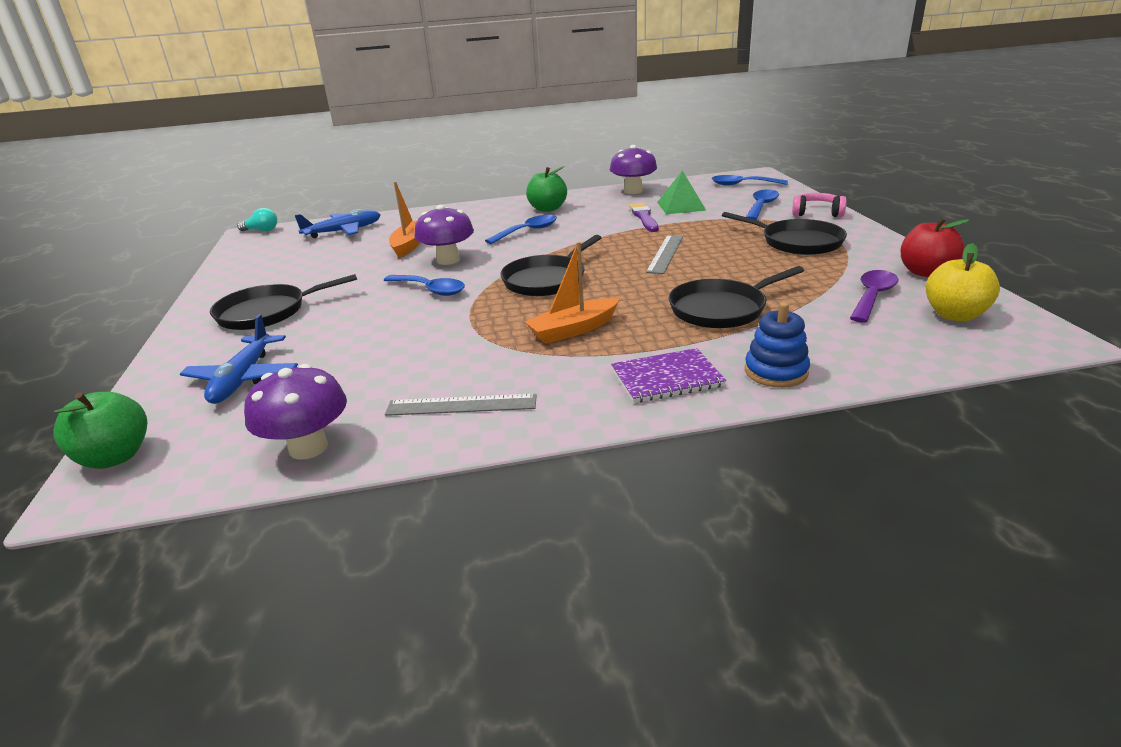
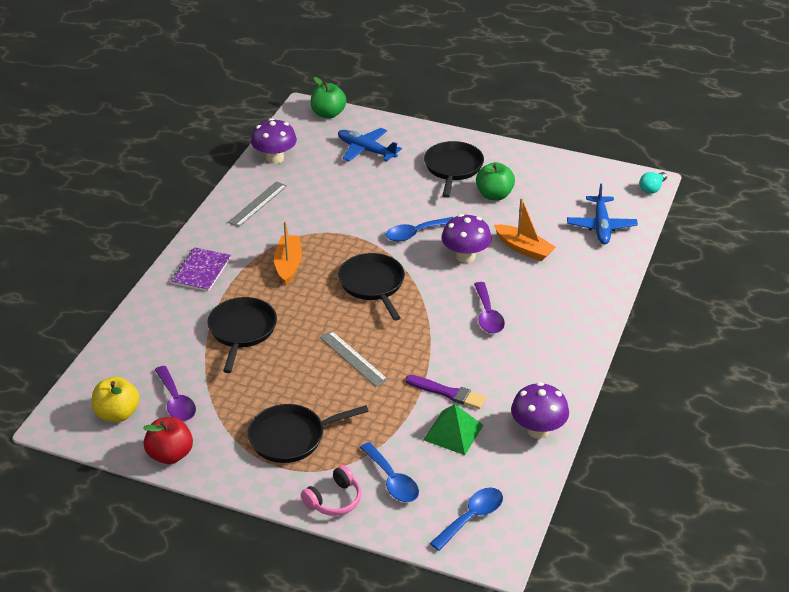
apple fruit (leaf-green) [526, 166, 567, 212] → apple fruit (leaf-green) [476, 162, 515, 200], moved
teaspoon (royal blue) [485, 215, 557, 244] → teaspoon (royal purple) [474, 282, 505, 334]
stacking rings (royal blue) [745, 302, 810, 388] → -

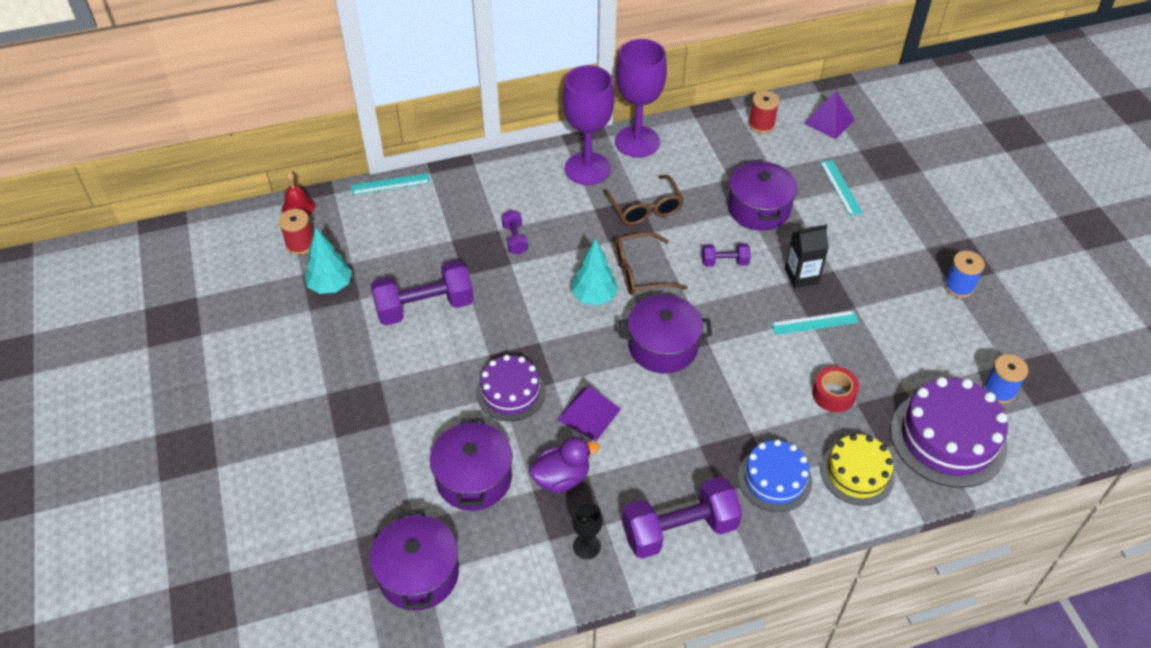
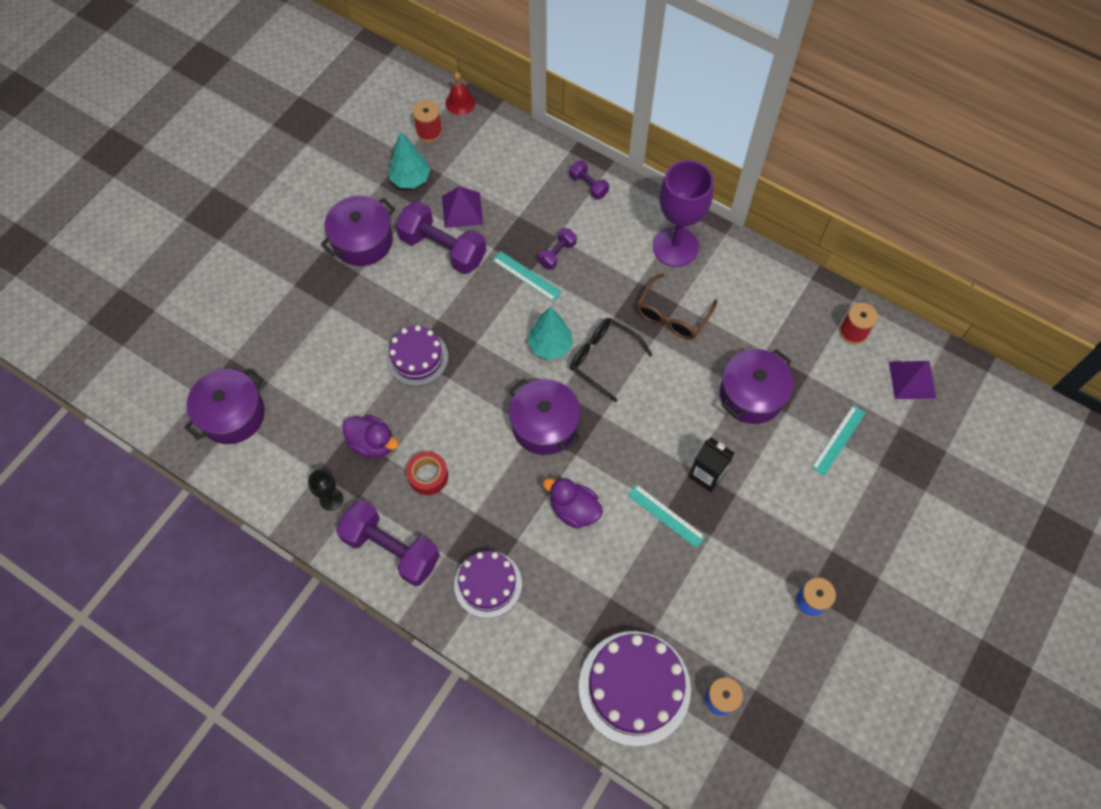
goblet (royal purple) [615, 39, 667, 158] → -
ruler (teal) [351, 173, 430, 195] → ruler (teal) [492, 251, 562, 301], moved
glasses (dark brown) [614, 232, 688, 295] → glasses (jet-black) [570, 318, 652, 402]
hand weight (royal purple) [702, 243, 751, 267] → hand weight (royal purple) [570, 160, 609, 199], moved
roll of tape (scarlet) [812, 366, 859, 412] → roll of tape (scarlet) [406, 451, 448, 495], moved
solid pyramid (royal purple) [557, 386, 621, 442] → solid pyramid (royal purple) [442, 186, 483, 228], moved
stockpot (royal purple) [430, 418, 513, 511] → stockpot (royal purple) [321, 196, 395, 266], moved
cake (golden) [820, 434, 895, 506] → -
cake (royal blue) [738, 439, 812, 512] → cake (royal purple) [454, 551, 522, 618]
- → duck (royal purple) [543, 477, 603, 529]

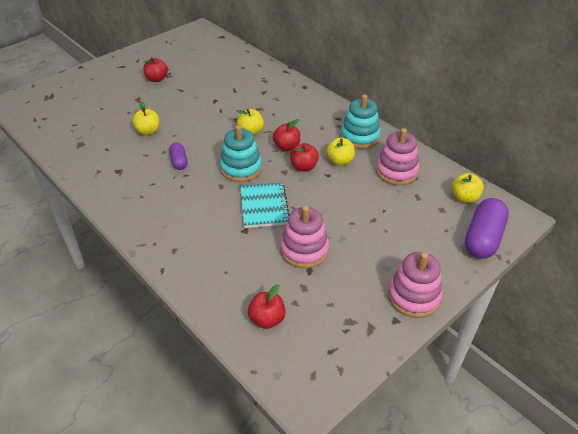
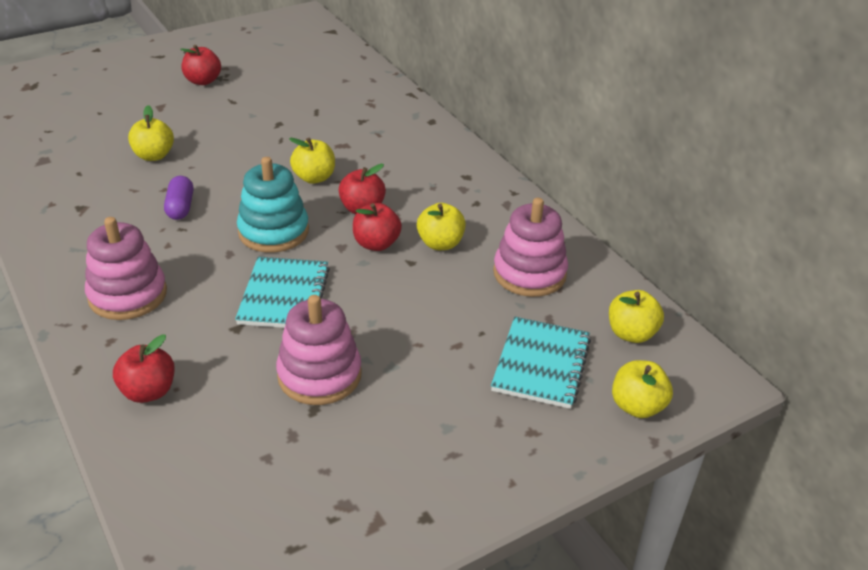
stacking rings (teal) [340, 94, 381, 149] → -
pill shape (royal purple) [465, 198, 509, 259] → apple fruit (golden) [612, 360, 673, 418]
stacking rings (rose-pink) [388, 252, 442, 318] → stacking rings (rose-pink) [85, 217, 167, 320], moved
apple fruit (scarlet) [248, 284, 286, 329] → apple fruit (scarlet) [113, 335, 175, 403], moved
- → exercise book (teal) [491, 317, 591, 409]

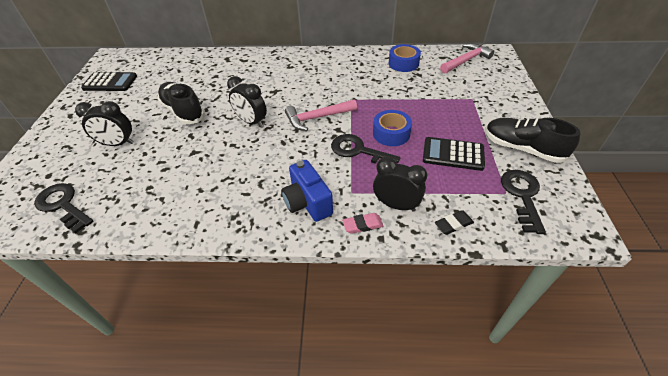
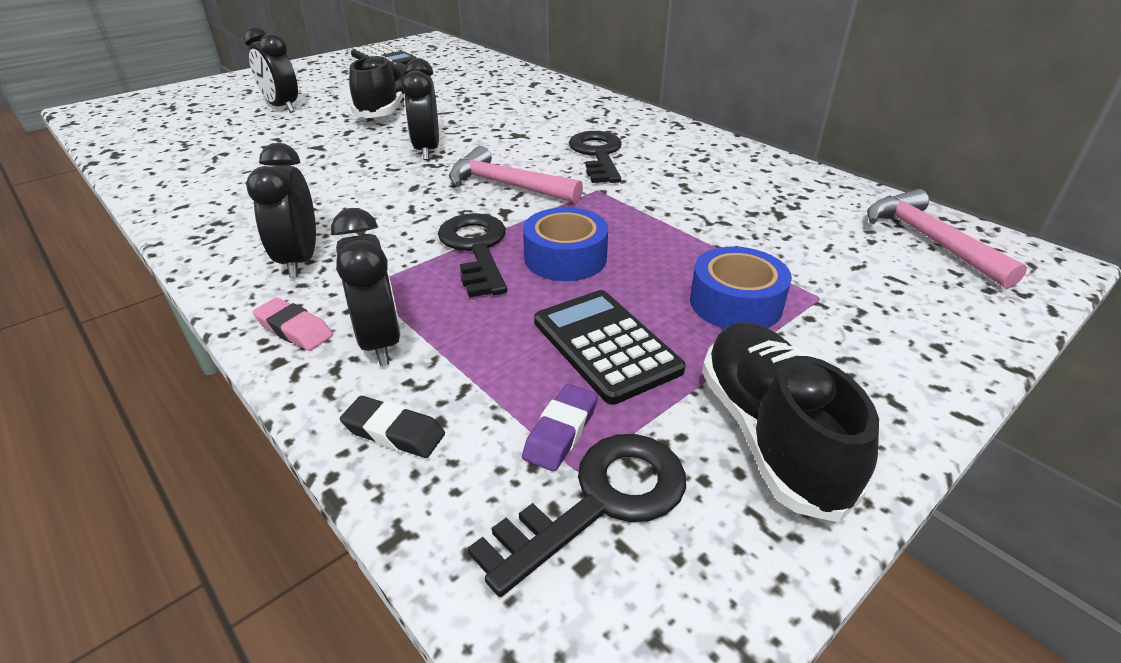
carpenter's hammer (rose-pink) [440, 43, 494, 74] → carpenter's hammer (rose-pink) [867, 189, 1027, 289], 120 degrees counterclockwise
roll of tape (royal blue) [389, 44, 421, 72] → roll of tape (royal blue) [690, 247, 792, 328], moved
compact camera (royal blue) [281, 160, 333, 222] → alarm clock (jet-black) [246, 143, 316, 278]
latchkey (jet-black) [34, 183, 94, 234] → latchkey (jet-black) [569, 131, 622, 183], moved
- → gum eraser (royal purple) [522, 384, 598, 471]

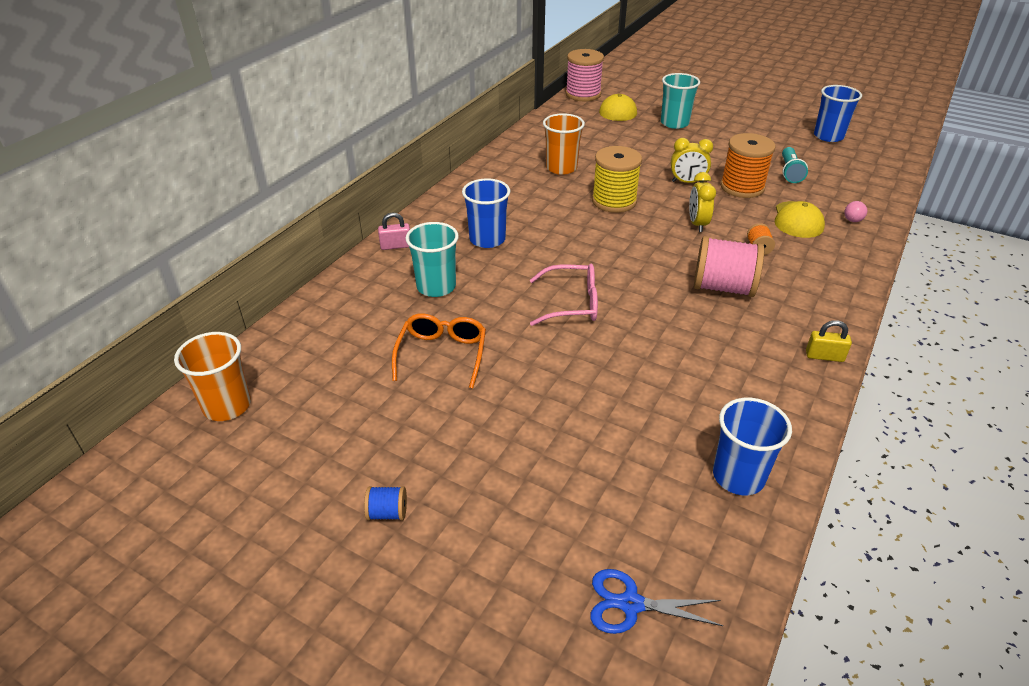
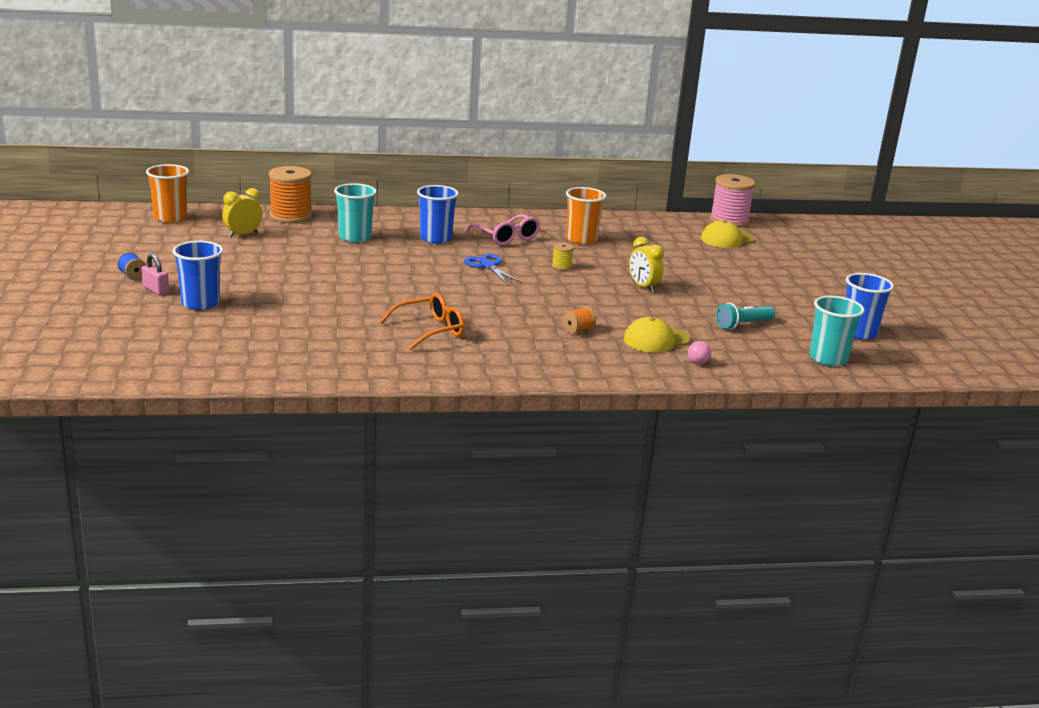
beaker (teal) [661, 73, 700, 129] → beaker (teal) [810, 296, 865, 366], moved
reel of thread (orange) [720, 133, 776, 198] → reel of thread (orange) [269, 166, 312, 223], moved
reel of thread (golden) [592, 146, 642, 213] → reel of thread (golden) [552, 243, 574, 271], x0.46
alarm clock (golden) [689, 172, 716, 232] → alarm clock (golden) [222, 188, 262, 237], moved
lock (rose-pink) [378, 213, 410, 250] → lock (rose-pink) [141, 254, 169, 295], moved
reel of thread (rose-pink) [694, 236, 764, 297] → -
glasses (rose-pink) [530, 264, 598, 326] → glasses (rose-pink) [465, 214, 540, 245], moved
glasses (orange) [392, 313, 486, 389] → glasses (orange) [380, 293, 464, 350], moved
lock (golden) [806, 320, 852, 362] → -
beaker (royal blue) [713, 398, 792, 495] → beaker (royal blue) [173, 241, 223, 310], moved
pair of scissors (royal blue) [590, 569, 723, 634] → pair of scissors (royal blue) [464, 254, 520, 283], moved

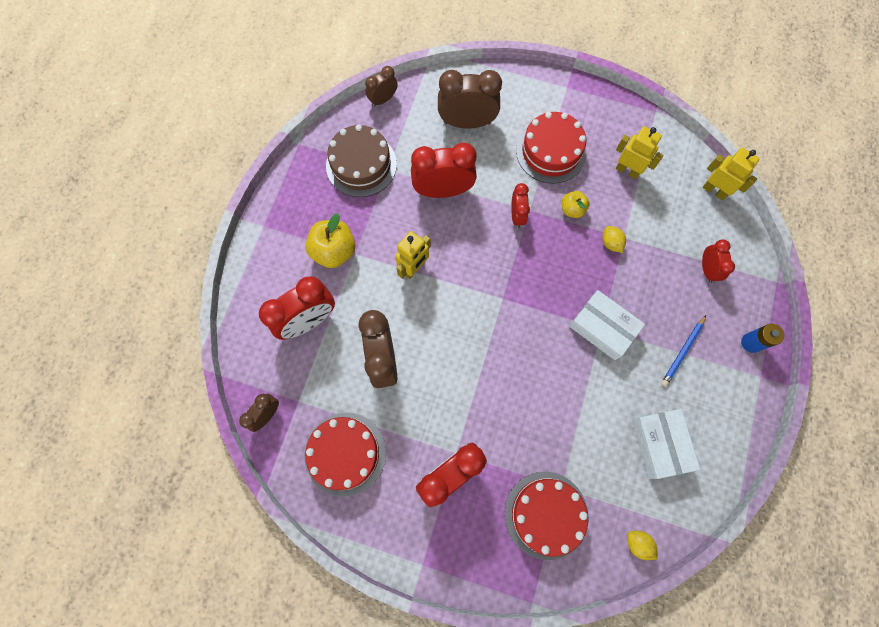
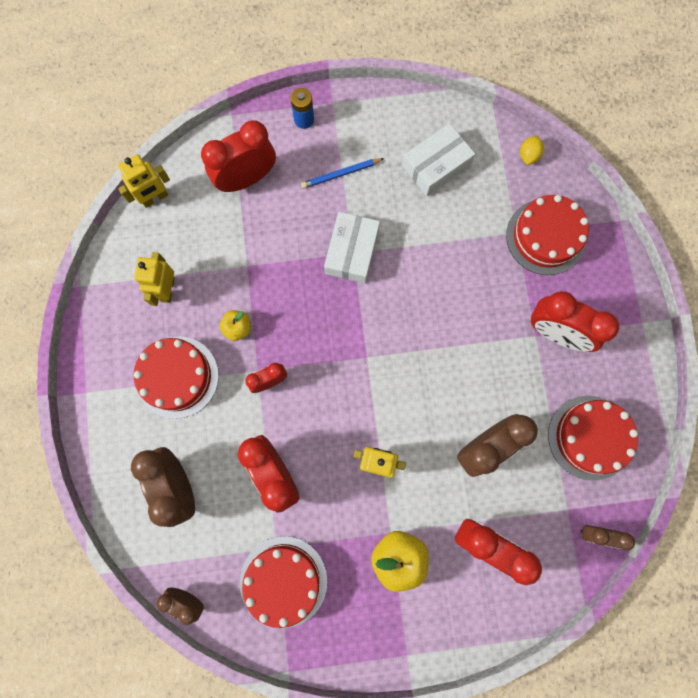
cake (dark brown) [326, 124, 397, 197] → cake (scarlet) [240, 536, 327, 628]
robot (golden) [703, 148, 759, 200] → robot (golden) [118, 154, 170, 208], 135 degrees counterclockwise
lemon (golden) [603, 226, 626, 253] → -
alarm clock (scarlet) [702, 240, 735, 283] → alarm clock (scarlet) [201, 120, 276, 192], x1.80
wooden pencil (royal blue) [661, 315, 706, 387] → wooden pencil (royal blue) [301, 158, 384, 189], 150 degrees clockwise

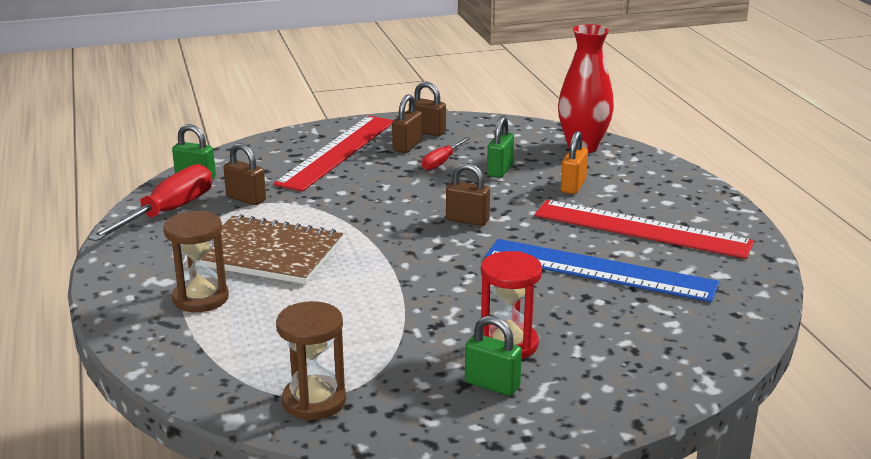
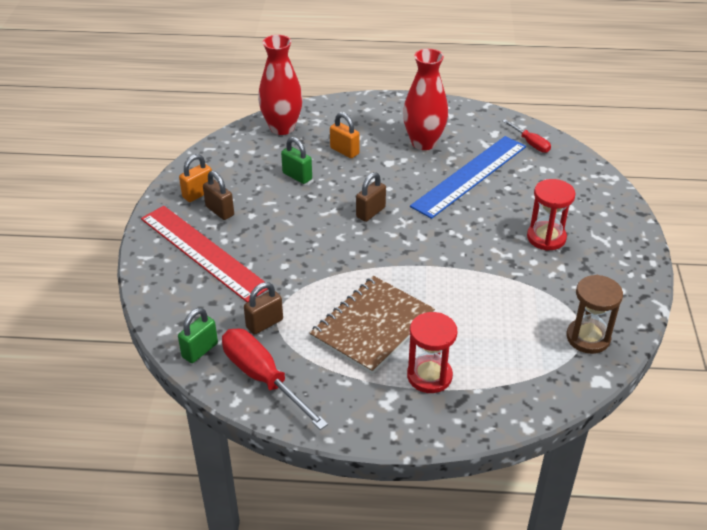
lock (dark brown) [409, 82, 446, 136] → lock (orange) [179, 154, 212, 202]
hand screwdriver (scarlet) [422, 137, 470, 171] → hand screwdriver (scarlet) [503, 119, 551, 153], moved
ruler (scarlet) [534, 200, 754, 259] → vase (scarlet) [403, 49, 448, 150]
hourglass (dark brown) [163, 211, 229, 312] → hourglass (scarlet) [407, 312, 457, 393]
lock (leaf-green) [465, 316, 522, 396] → -

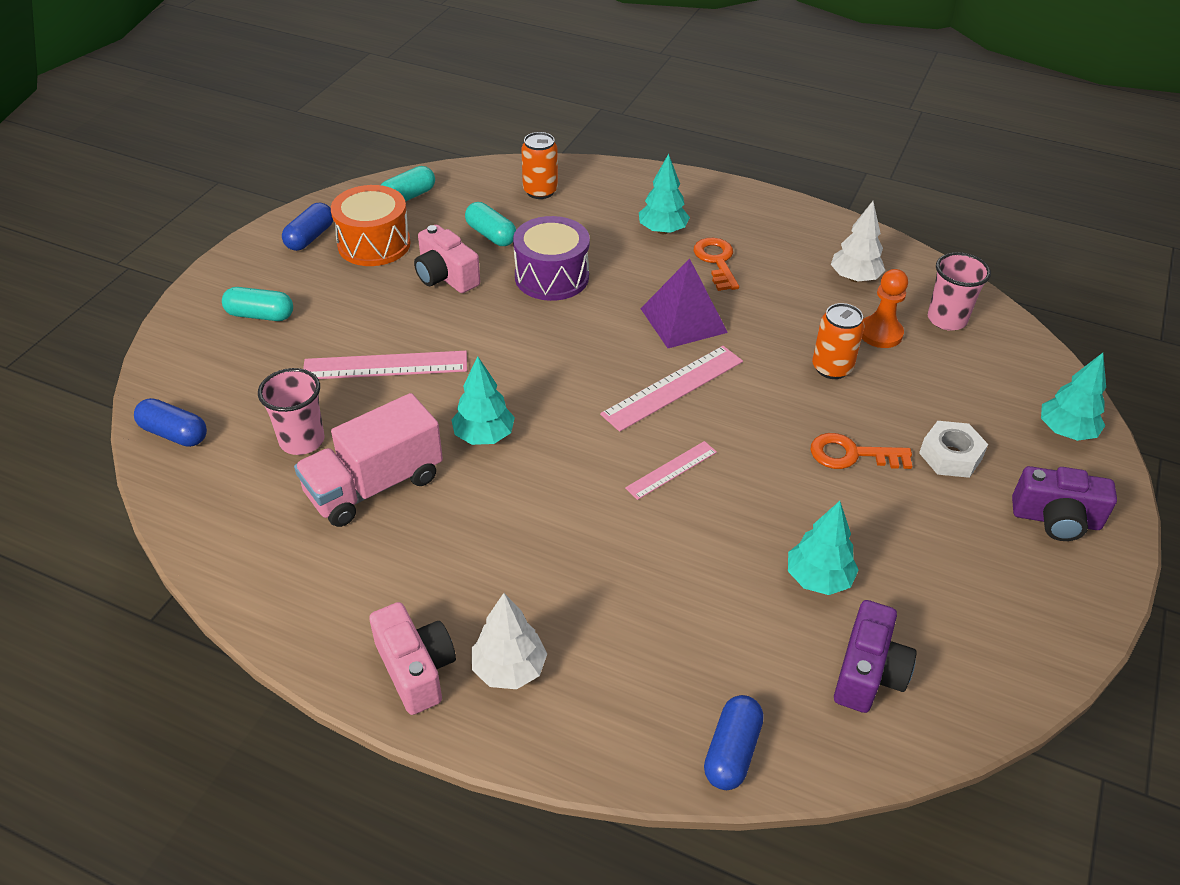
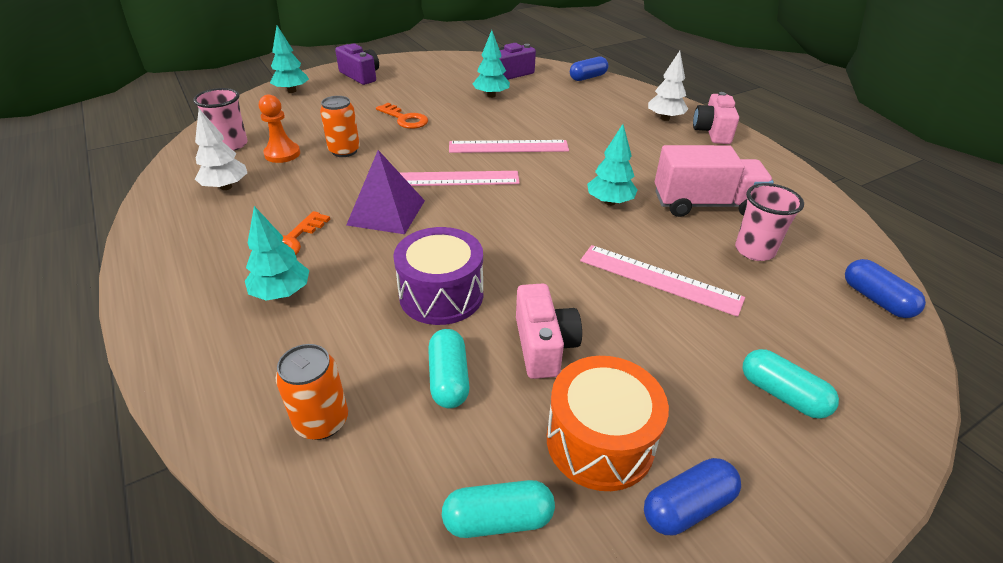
nut (pure white) [919, 421, 988, 478] → -
ruler (rose-pink) [625, 441, 717, 500] → ruler (rose-pink) [449, 140, 569, 153], x1.68

